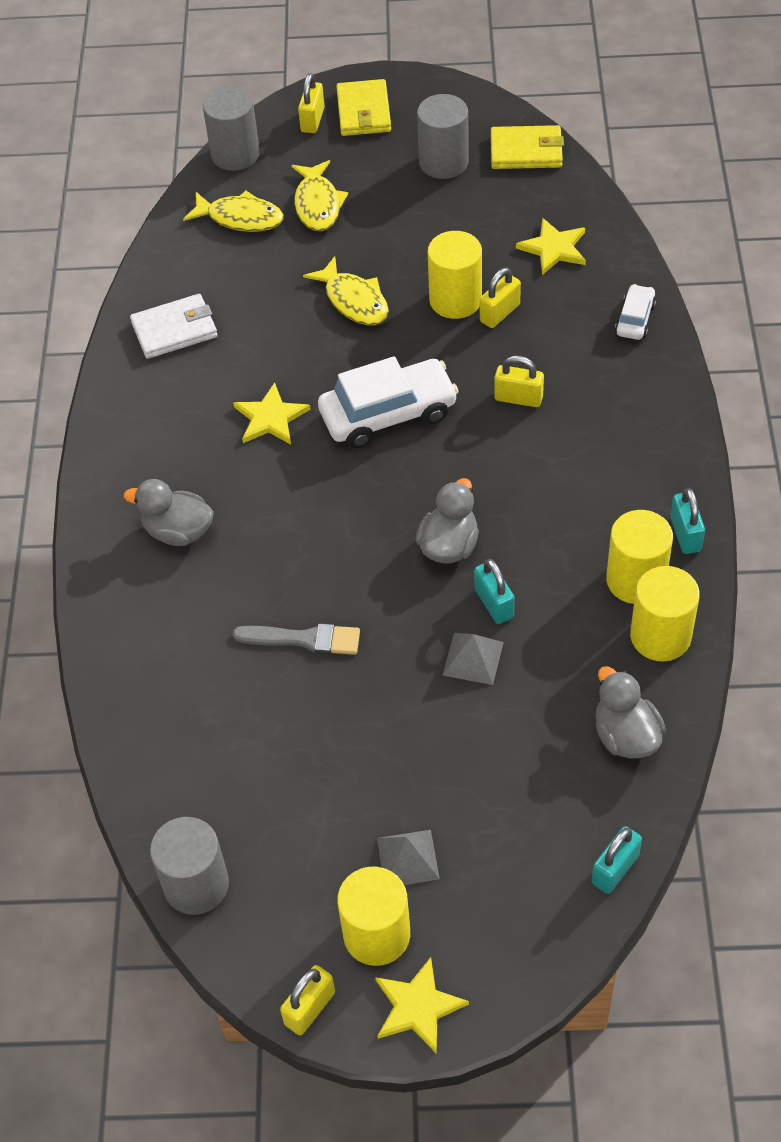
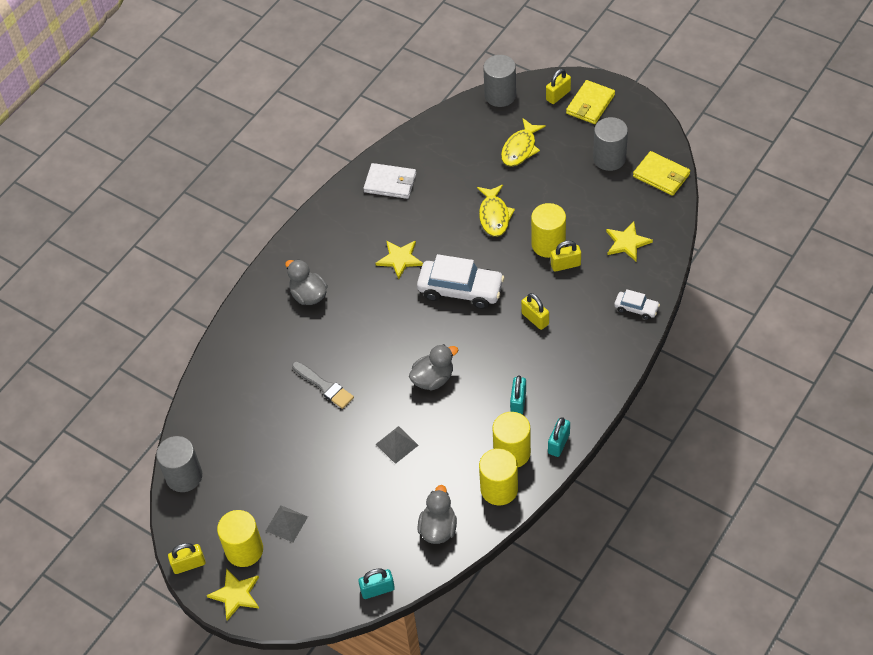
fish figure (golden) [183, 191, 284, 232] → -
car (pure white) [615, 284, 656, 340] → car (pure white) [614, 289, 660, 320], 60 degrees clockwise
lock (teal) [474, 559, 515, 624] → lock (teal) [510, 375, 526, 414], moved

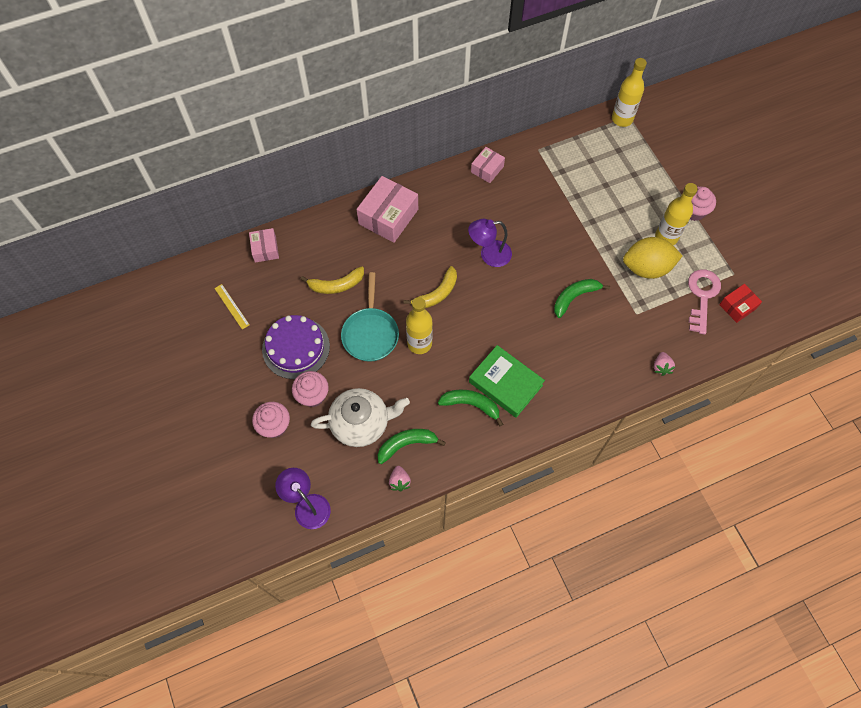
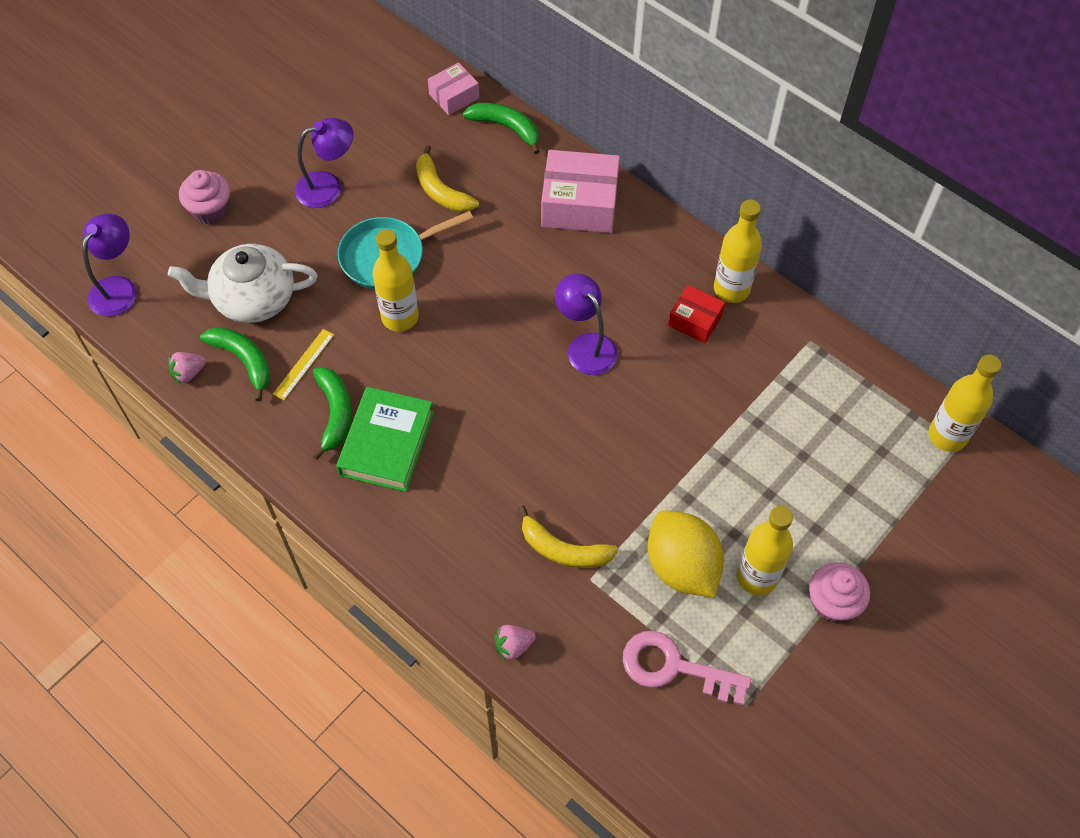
box (rose-pink) [471, 147, 505, 183] → flask (golden) [714, 199, 762, 303]
banana (golden) [404, 266, 457, 308] → banana (golden) [518, 505, 618, 568], moved
latchkey (rose-pink) [688, 269, 721, 335] → latchkey (rose-pink) [623, 631, 751, 705], 150 degrees counterclockwise
banana (leaf-green) [554, 279, 610, 318] → banana (leaf-green) [463, 103, 540, 154], moved
ruler (golden) [214, 284, 250, 330] → ruler (golden) [273, 329, 334, 400], moved
box (scarlet) [719, 284, 762, 323] → box (scarlet) [668, 285, 725, 343], moved
cake (royal purple) [262, 315, 330, 379] → reading lamp (royal purple) [295, 118, 353, 208]
muffin (rose-pink) [292, 371, 329, 407] → -
china teapot (pure white) [311, 388, 410, 447] → china teapot (pure white) [168, 244, 317, 323], 120 degrees clockwise

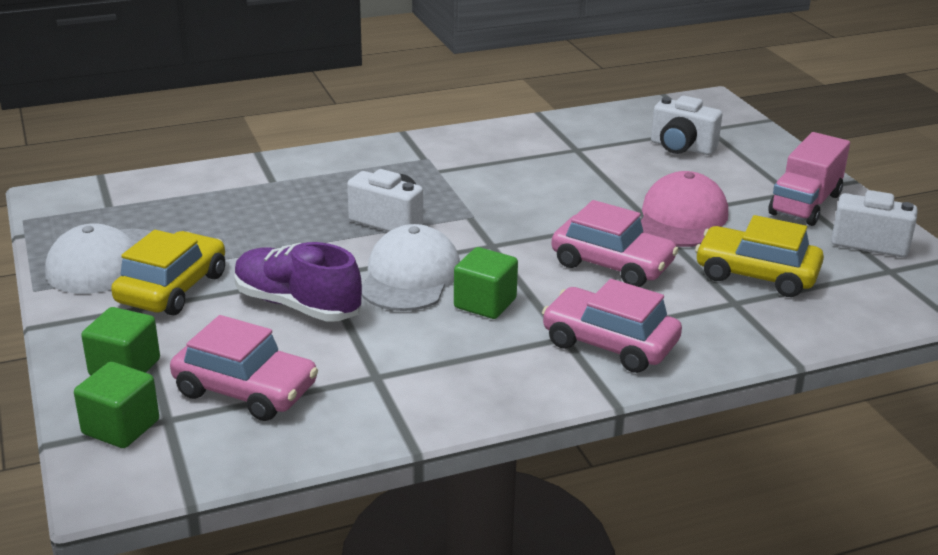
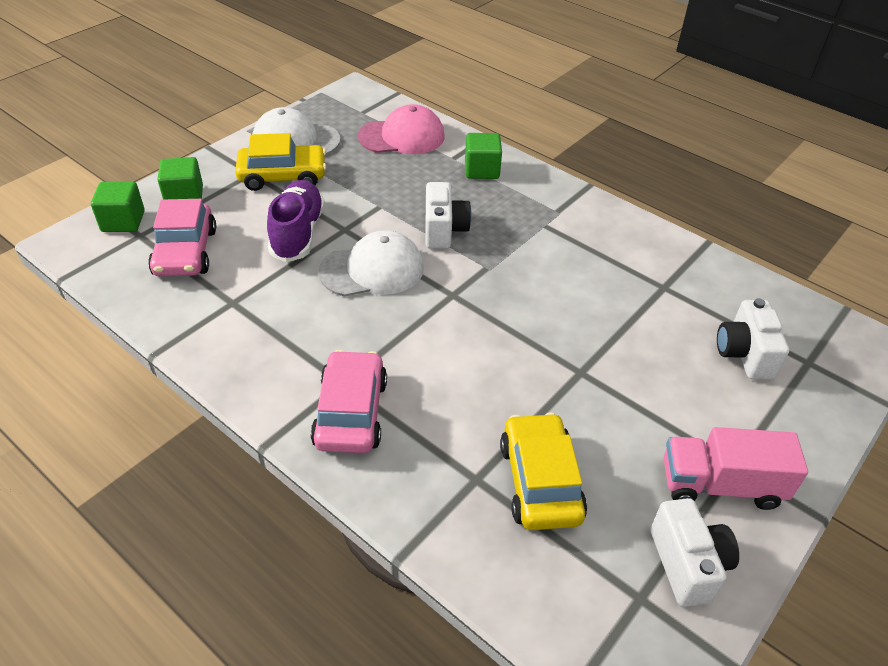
peaked cap (rose-pink) [641, 171, 728, 247] → peaked cap (rose-pink) [358, 104, 445, 154], moved
car (rose-pink) [552, 200, 679, 287] → -
block (leaf-green) [454, 247, 518, 319] → block (leaf-green) [465, 133, 502, 179], moved

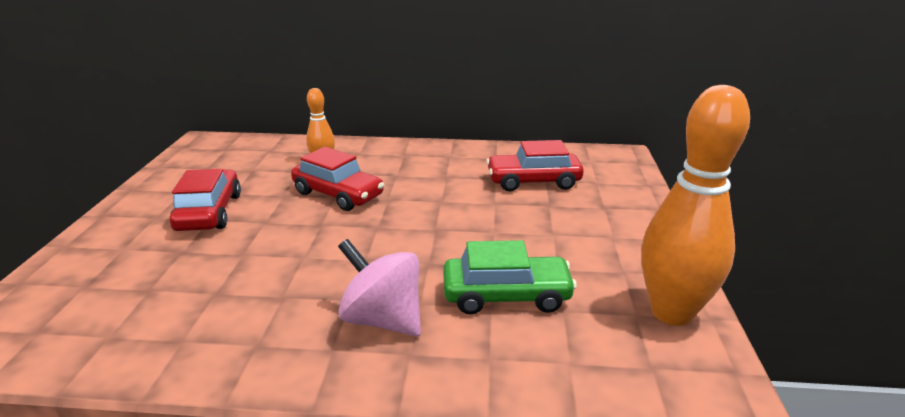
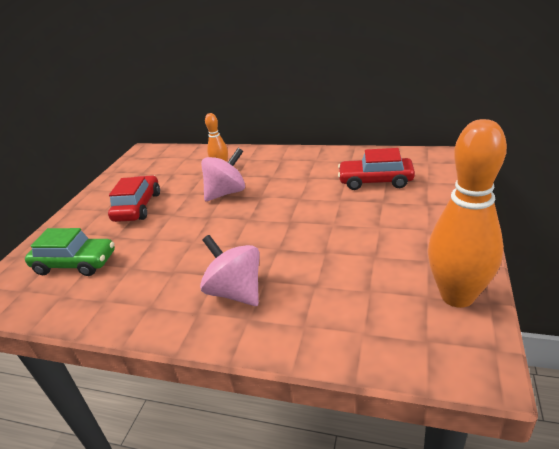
car (scarlet) [291, 147, 384, 211] → spinning top (rose-pink) [201, 148, 245, 201]
car (leaf-green) [443, 240, 577, 314] → car (leaf-green) [25, 228, 115, 276], moved

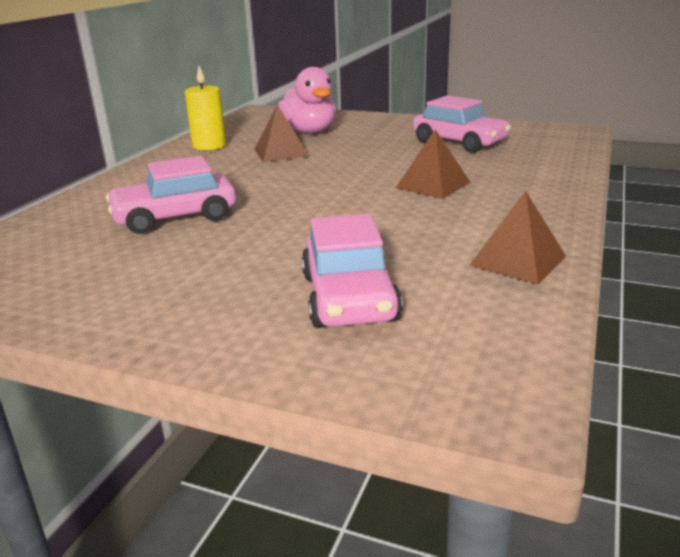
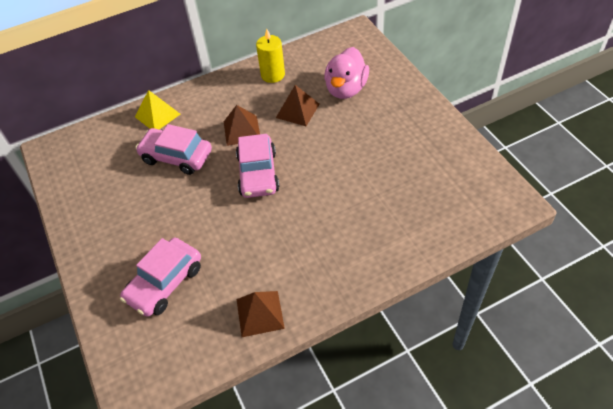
car (rose-pink) [413, 95, 511, 153] → car (rose-pink) [236, 134, 279, 198], moved
solid pyramid (dark brown) [396, 129, 471, 199] → solid pyramid (dark brown) [224, 105, 260, 146], moved
- → solid pyramid (golden) [135, 90, 180, 129]

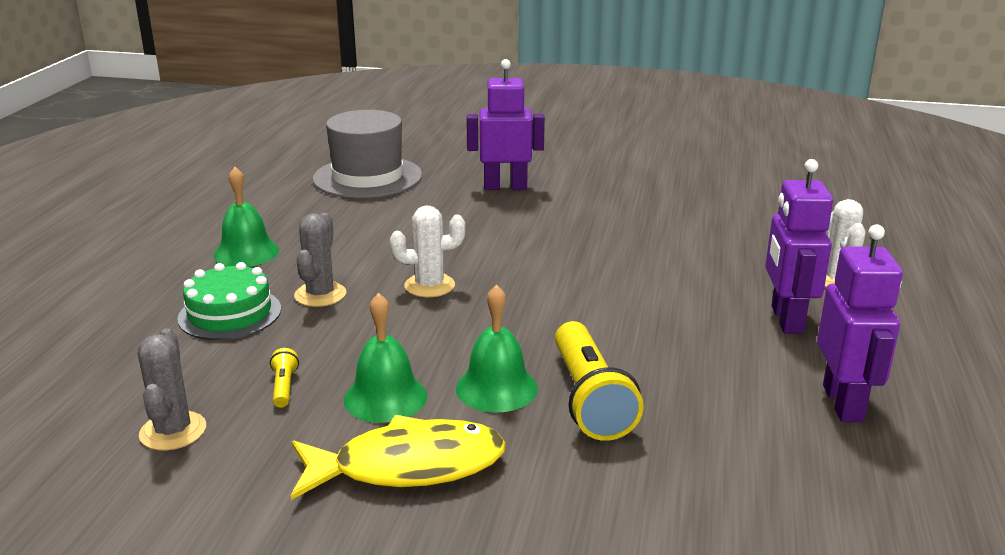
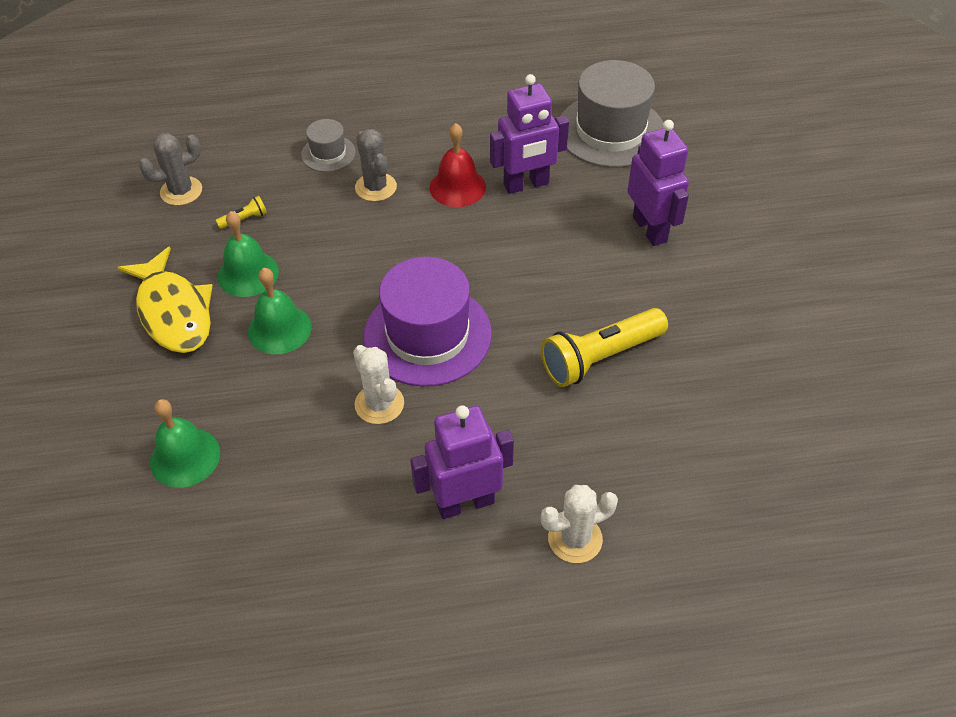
hand bell (leaf-green) [214, 167, 279, 267] → hand bell (leaf-green) [150, 399, 220, 488], moved
prickly plant (pure white) [390, 205, 465, 298] → prickly plant (pure white) [353, 345, 404, 424], moved
prickly plant (grey) [294, 213, 346, 307] → prickly plant (grey) [355, 129, 397, 202], 75 degrees clockwise
robot (royal purple) [817, 224, 903, 422] → robot (royal purple) [490, 74, 569, 194], moved
cake (leaf-green) [177, 262, 281, 340] → top hat (grey) [301, 119, 356, 172]
pocket torch (golden) [555, 321, 644, 441] → pocket torch (golden) [541, 308, 668, 387], moved
- → hand bell (scarlet) [430, 123, 486, 207]
- → top hat (royal purple) [363, 257, 492, 386]

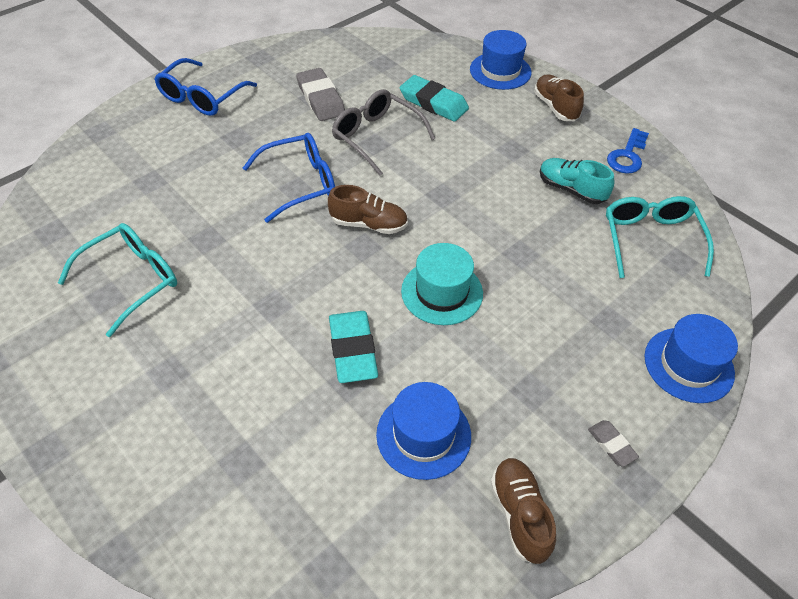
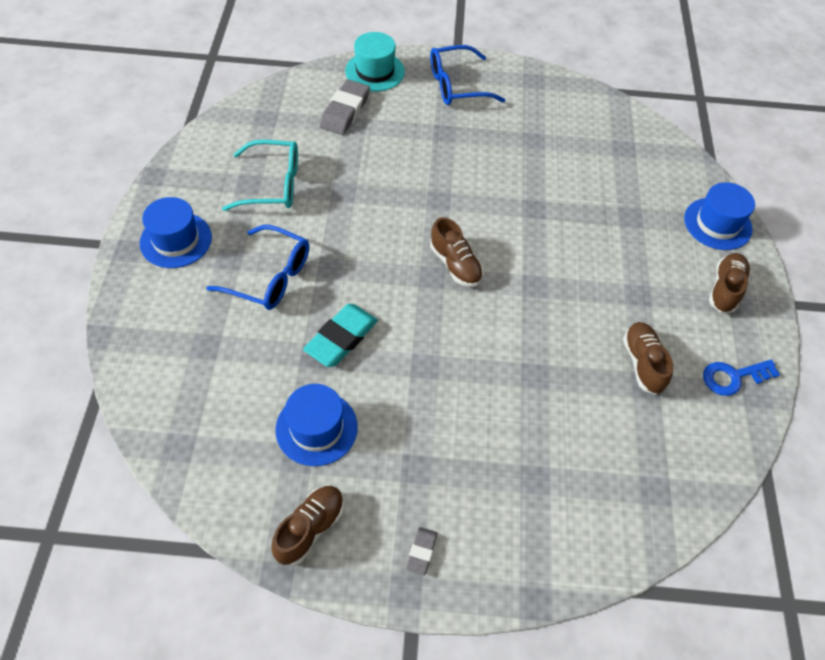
gum eraser (grey) [296, 68, 345, 121] → gum eraser (grey) [320, 79, 370, 135], moved
gum eraser (teal) [400, 75, 469, 122] → -
glasses (grey) [332, 89, 436, 176] → -
glasses (royal blue) [243, 133, 335, 223] → glasses (royal blue) [206, 225, 309, 310], moved
lace-up shoe (teal) [540, 158, 615, 204] → lace-up shoe (dark brown) [623, 322, 673, 395]
glasses (teal) [606, 196, 714, 278] → -
top hat (teal) [401, 243, 483, 325] → top hat (teal) [345, 32, 405, 91], moved
top hat (royal blue) [645, 314, 738, 403] → top hat (royal blue) [140, 197, 212, 268], moved

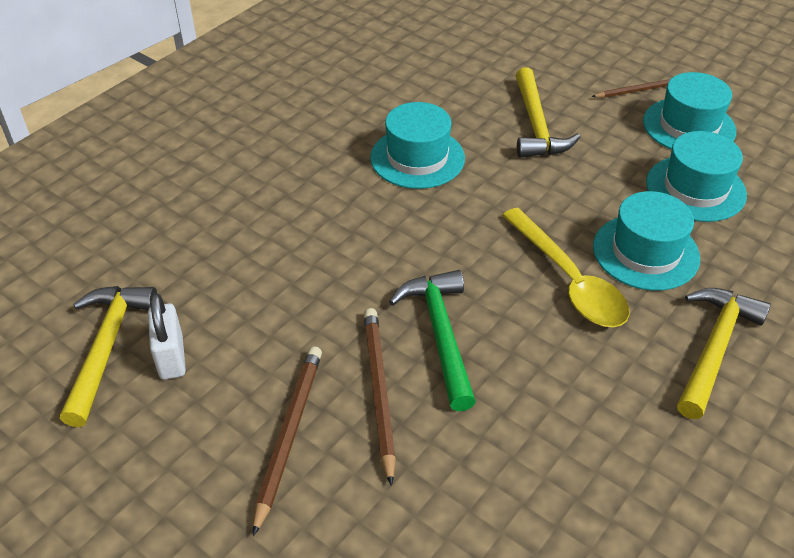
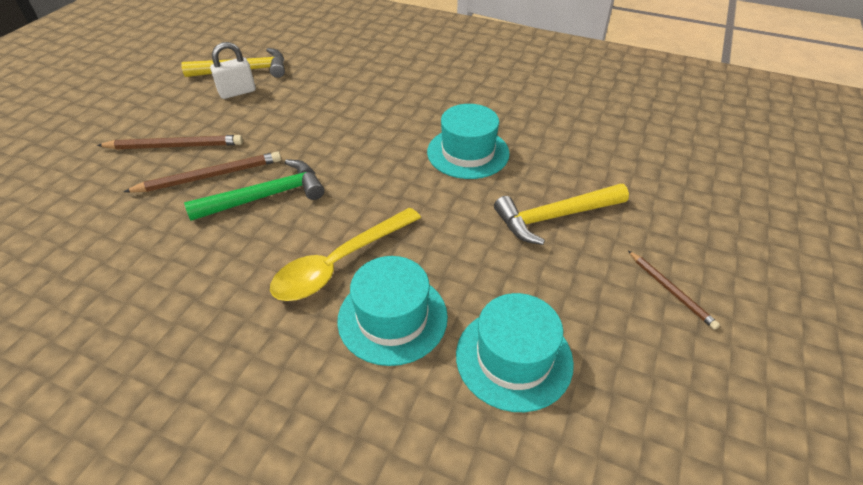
top hat (teal) [643, 72, 736, 150] → -
carpenter's hammer (golden) [677, 288, 771, 419] → -

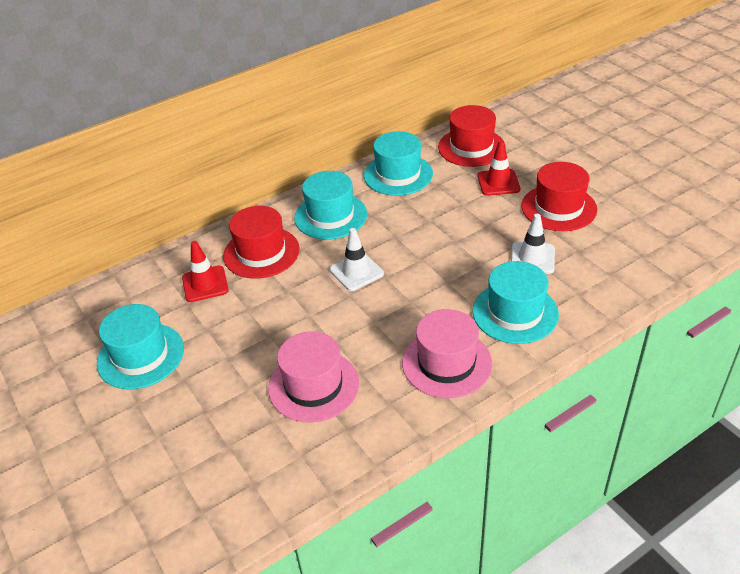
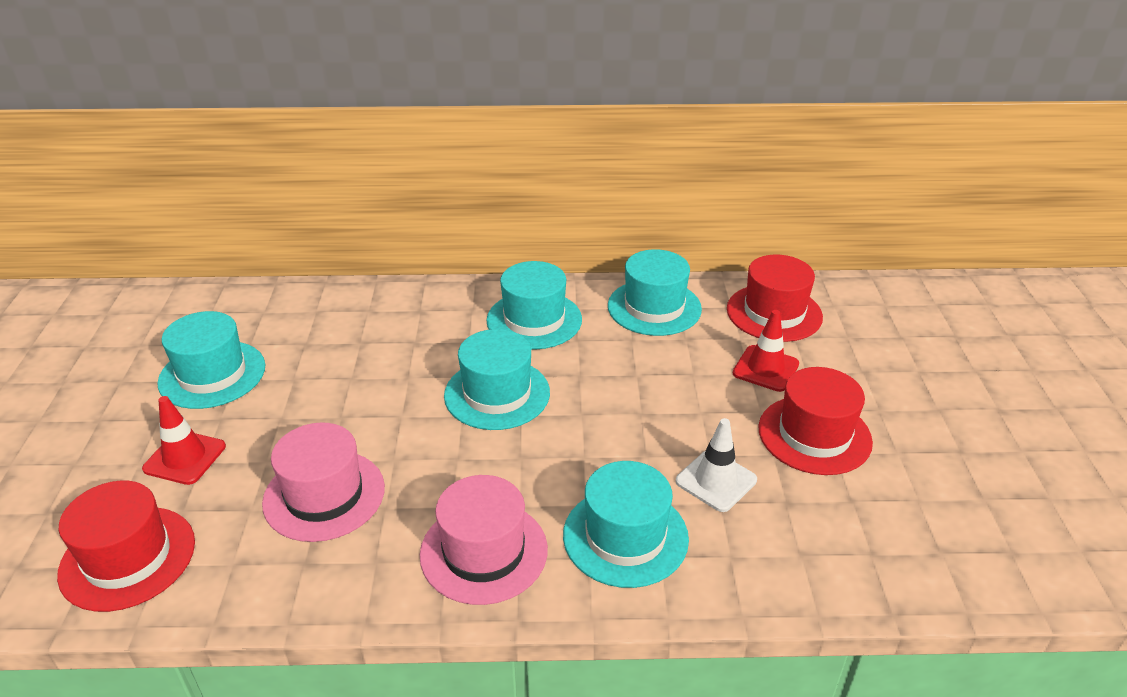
top hat (scarlet) [223, 206, 300, 279] → top hat (scarlet) [57, 481, 195, 612], moved
road cone (pure white) [330, 228, 384, 291] → top hat (teal) [444, 329, 550, 430]
road cone (scarlet) [182, 241, 229, 302] → road cone (scarlet) [142, 396, 226, 485], moved

